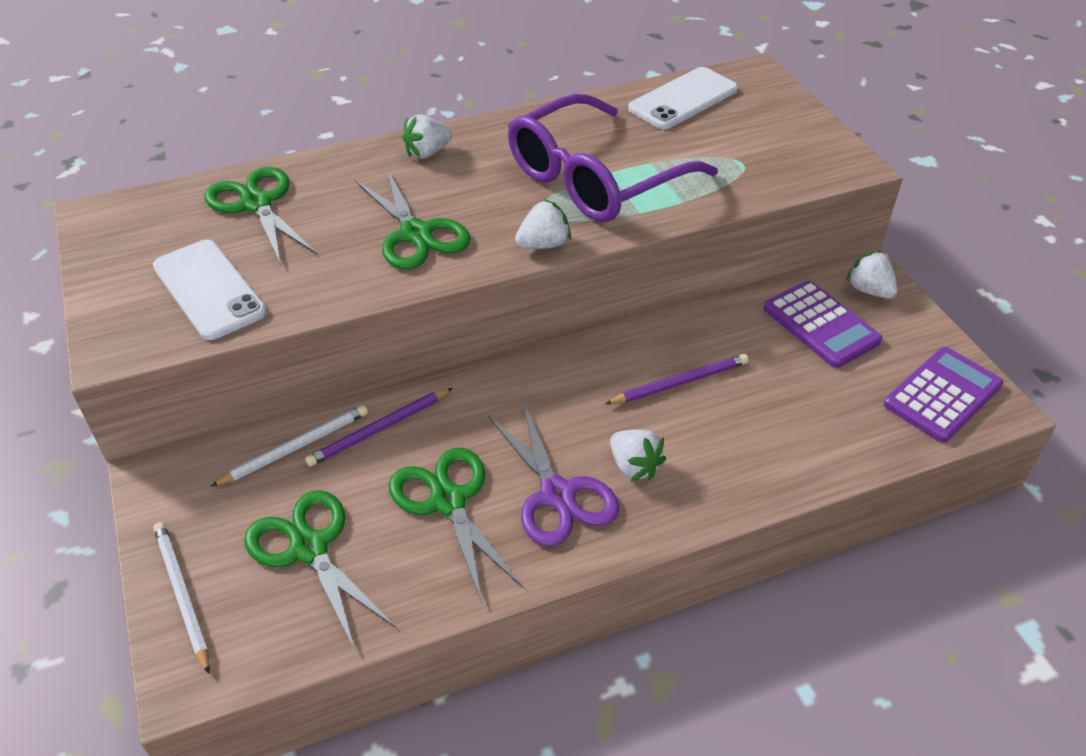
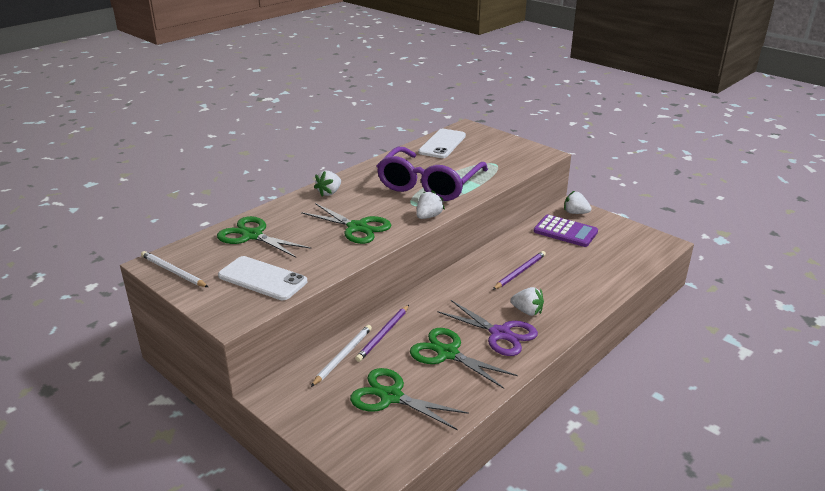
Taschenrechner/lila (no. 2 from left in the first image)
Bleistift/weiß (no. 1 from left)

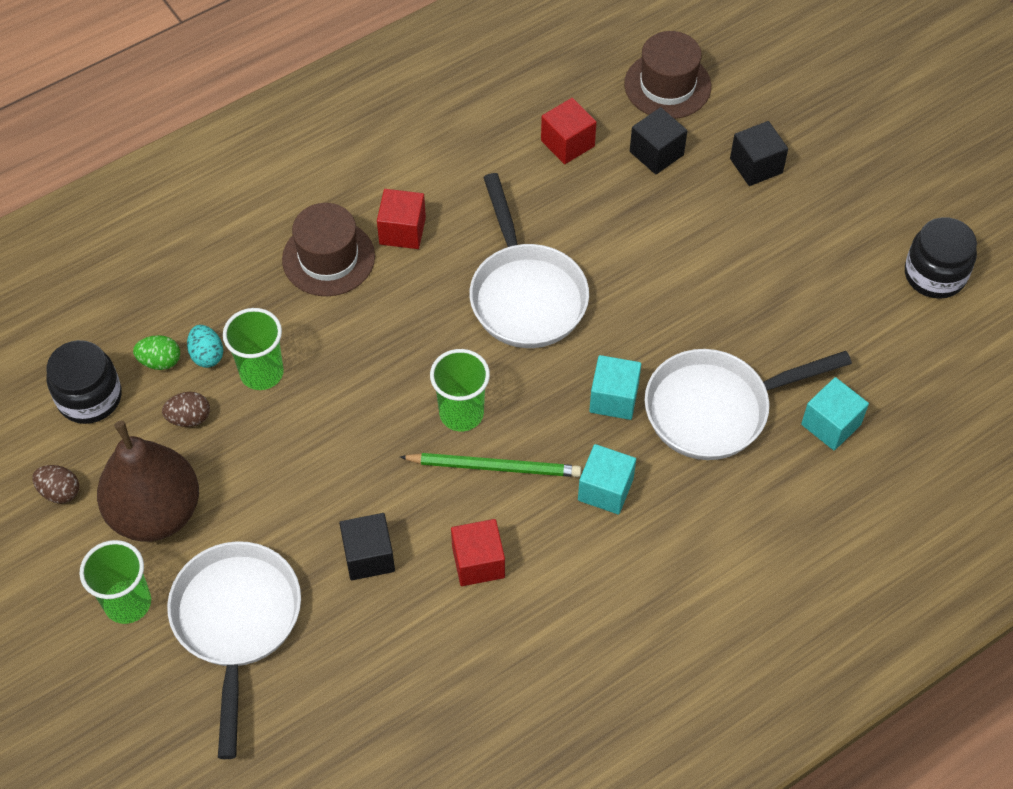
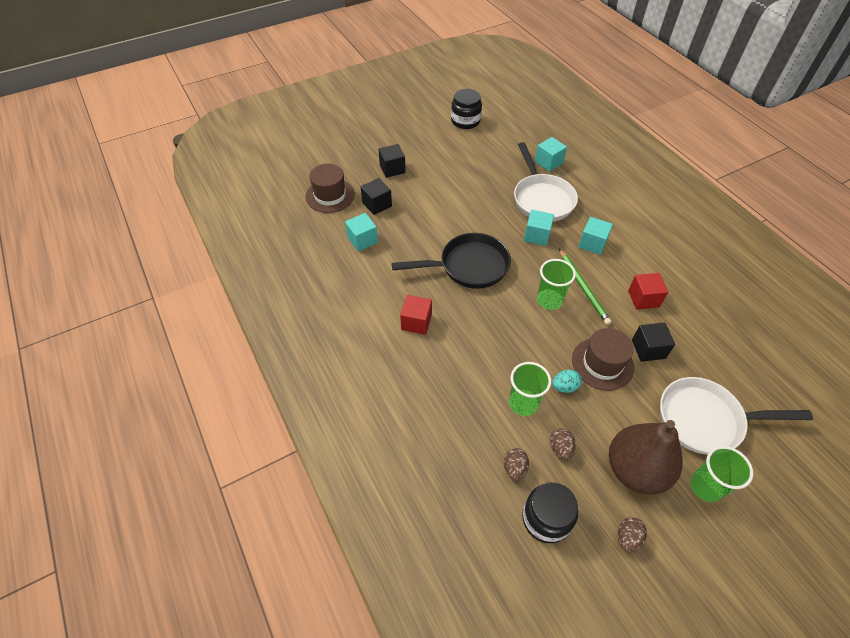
Kubus/türkis (no. 1 from left)
Pfanne/schwarz
Hut/braun (no. 2 from left)
Ei/türkis
Ei/braun (no. 1 from left)
Bleistift/grün

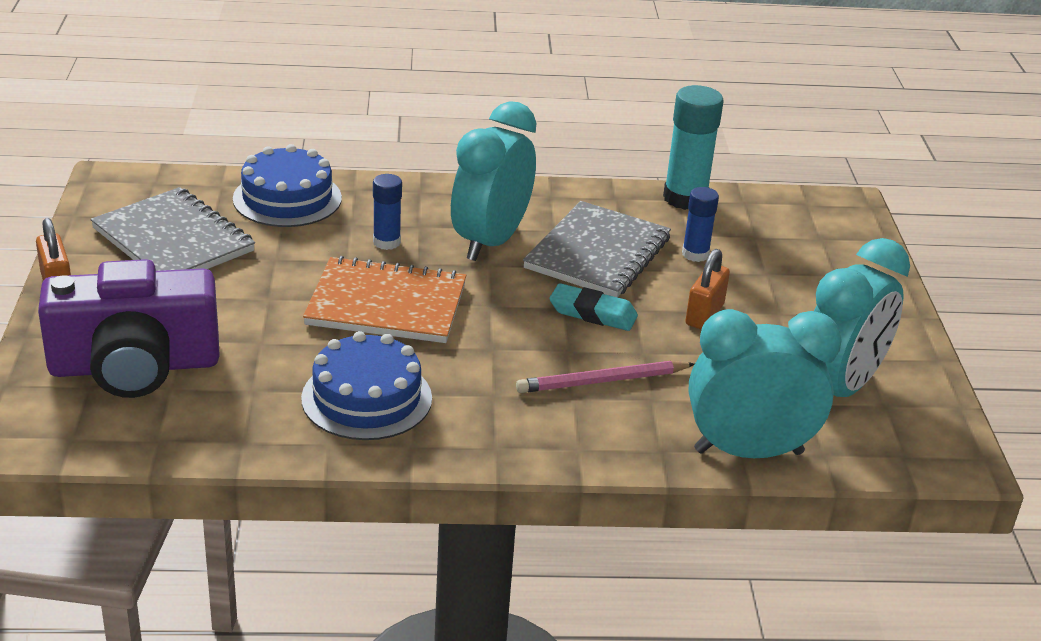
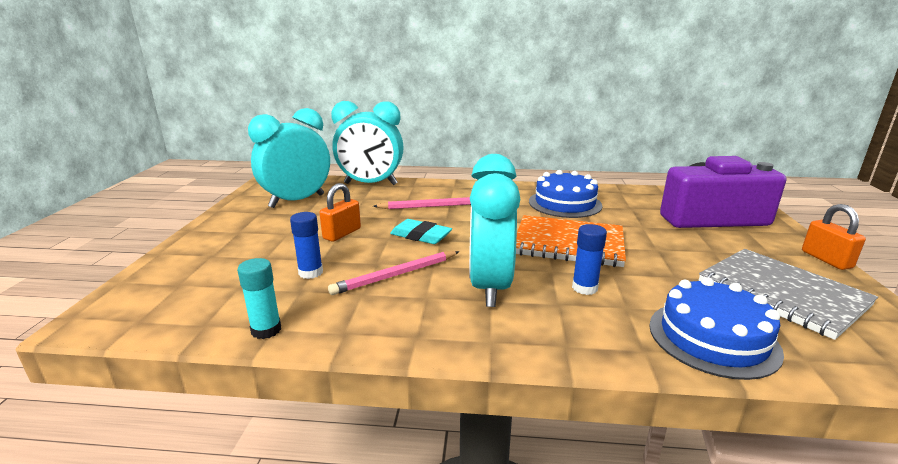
Klebestift/türkis
Wecker/türkis (no. 3 from left)
Bleistift/rosa (no. 1 from left)

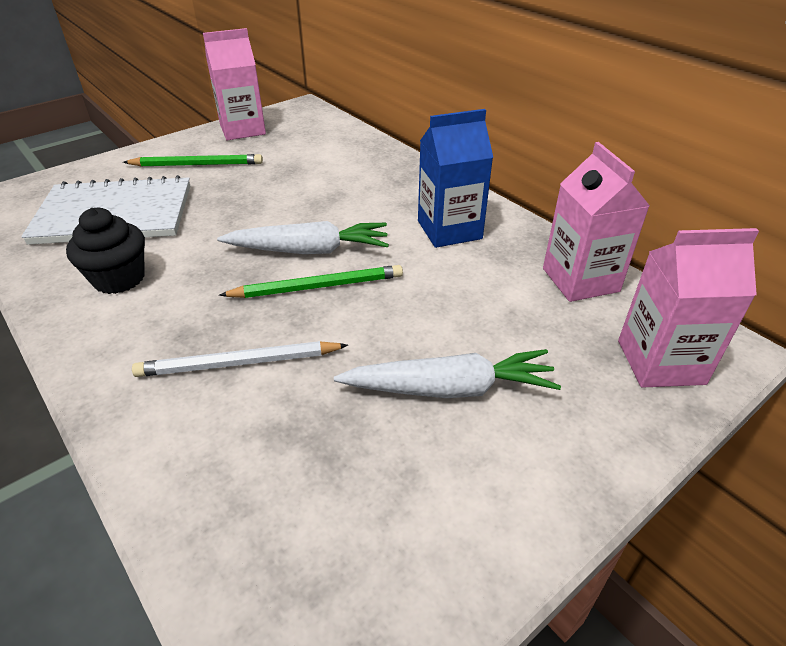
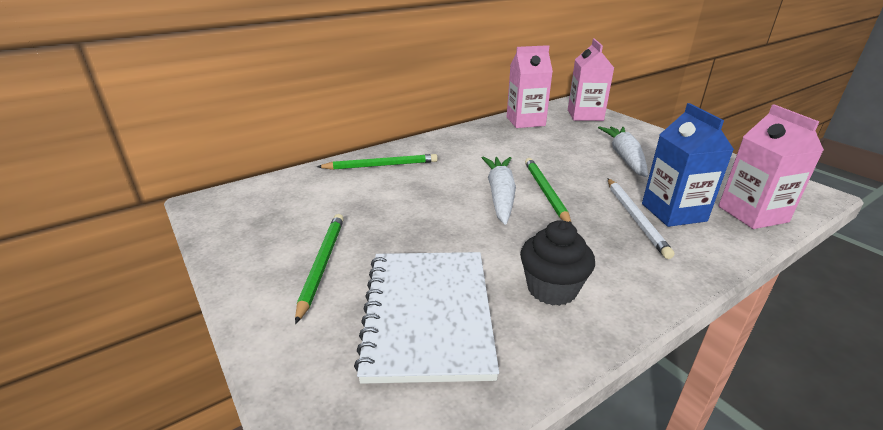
Getränkekarton/rosa (no. 3 from left)
Getränkekarton/blau
Bleistift/grün (no. 2 from left)

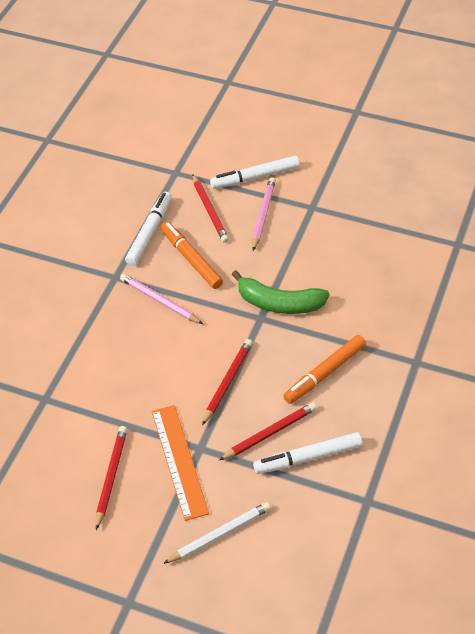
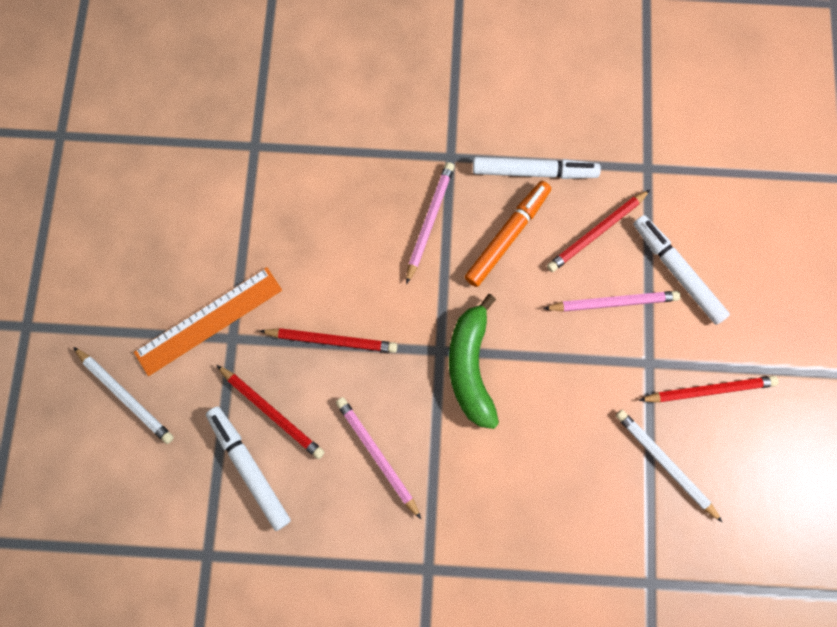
Bleistift/rosa (no. 1 from left)
Bleistift/rot (no. 4 from left)
Bleistift/weiß (no. 2 from left)

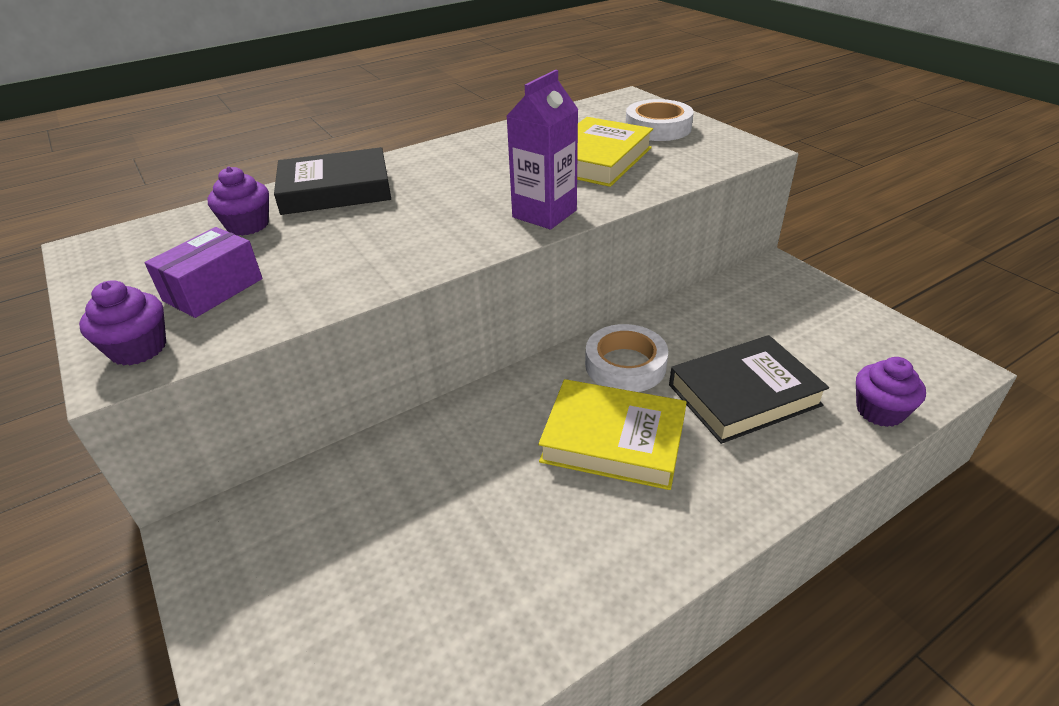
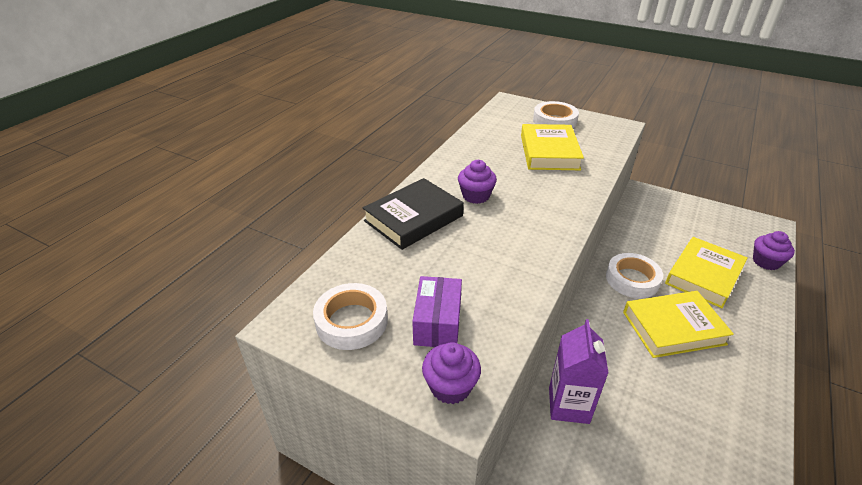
Getränkekarton/lila
Muffin/lila (no. 2 from left)
Buch/gelb (no. 3 from left)
Klebeband/weiß (no. 1 from left)

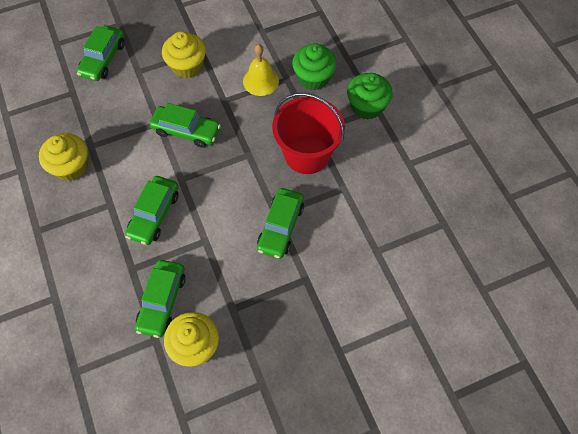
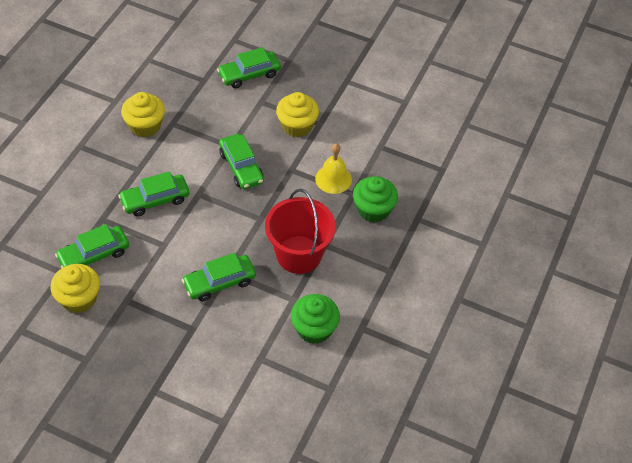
Muffin/grün (no. 1 from left)

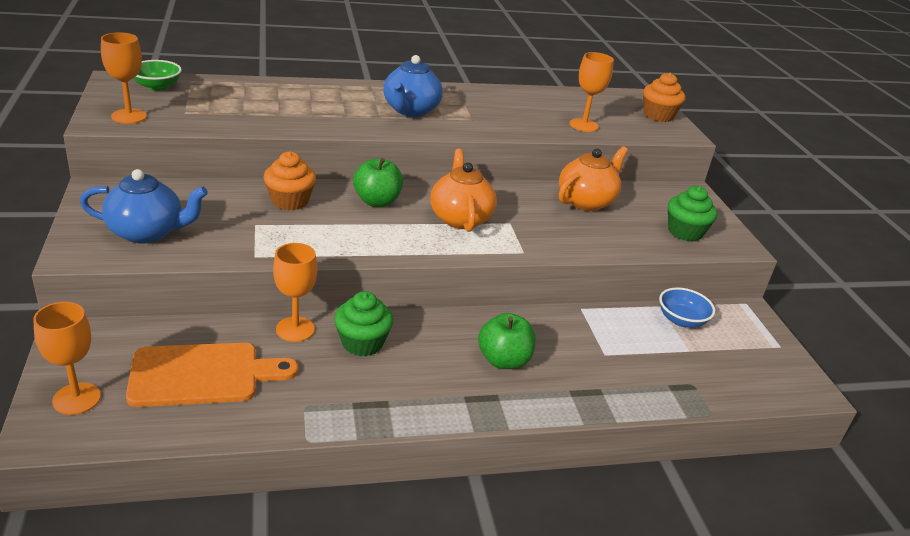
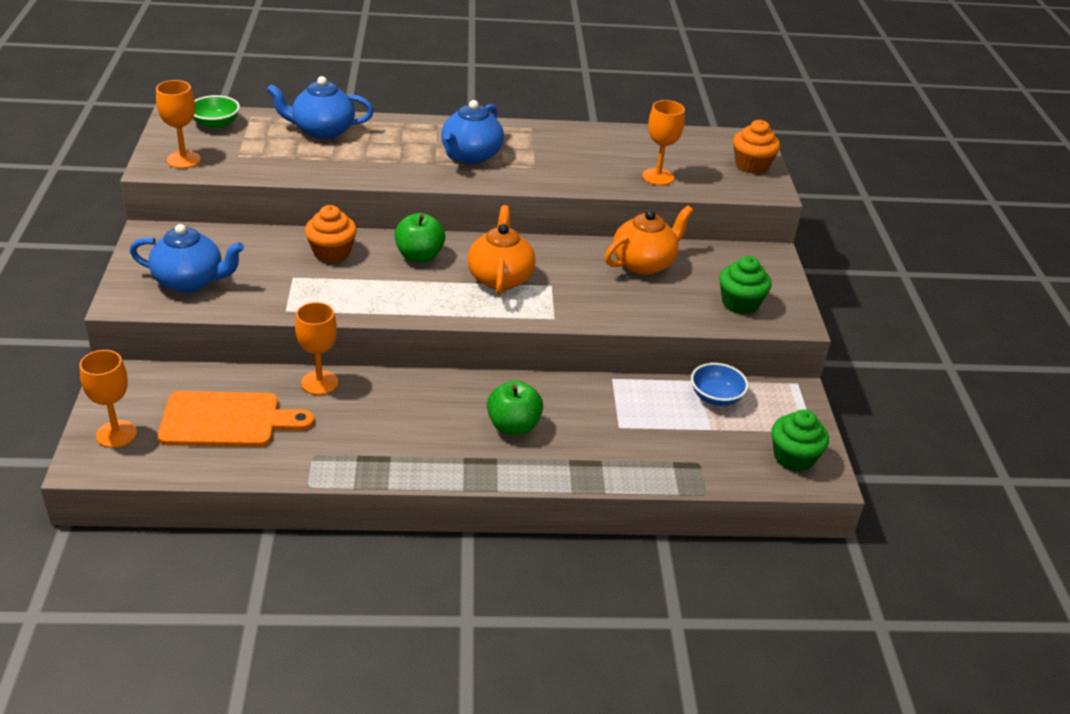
Muffin/grün (no. 2 from left)
Teekanne/blau (no. 2 from left)

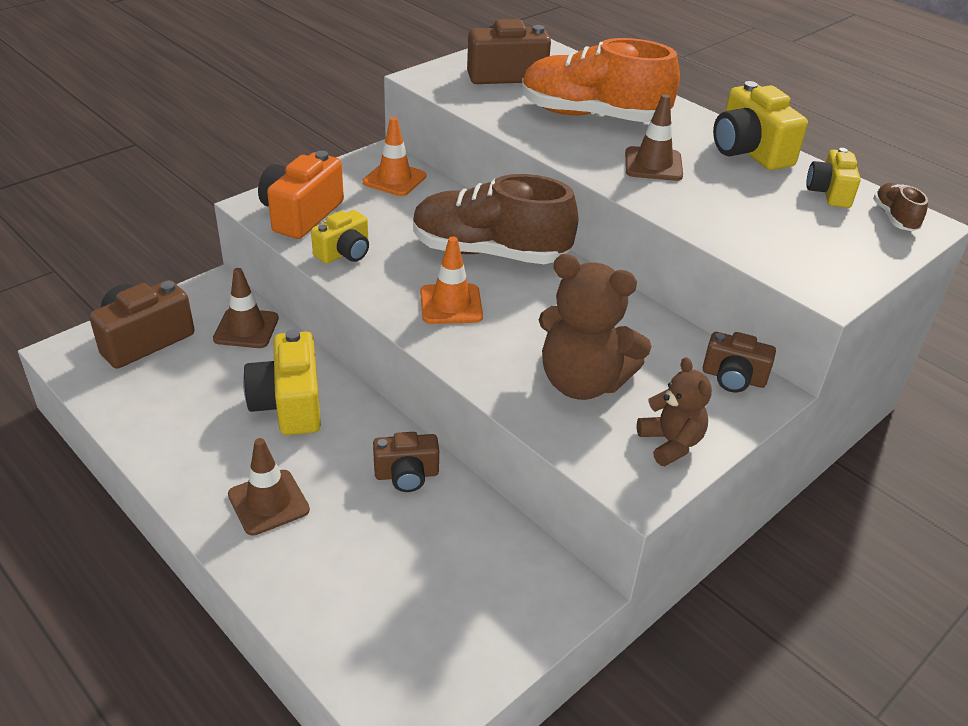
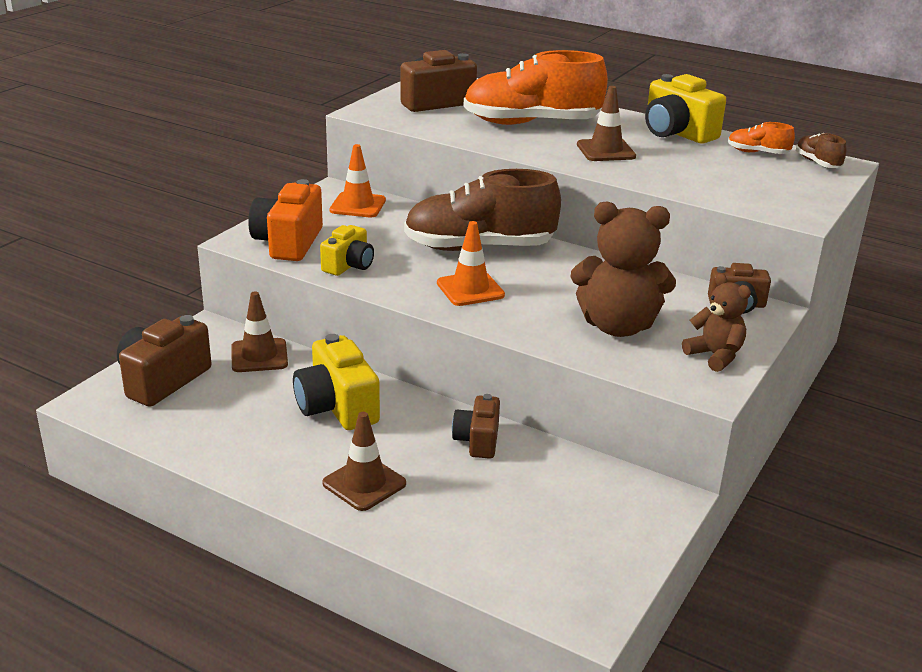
Schuh/orange (no. 2 from left)
Kamera/braun (no. 3 from left)

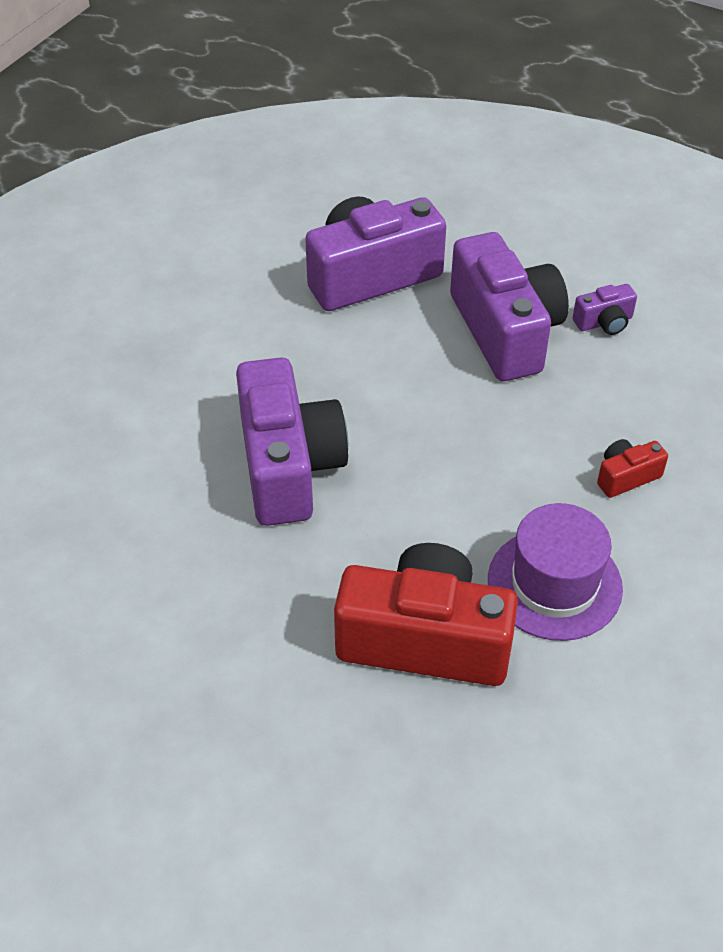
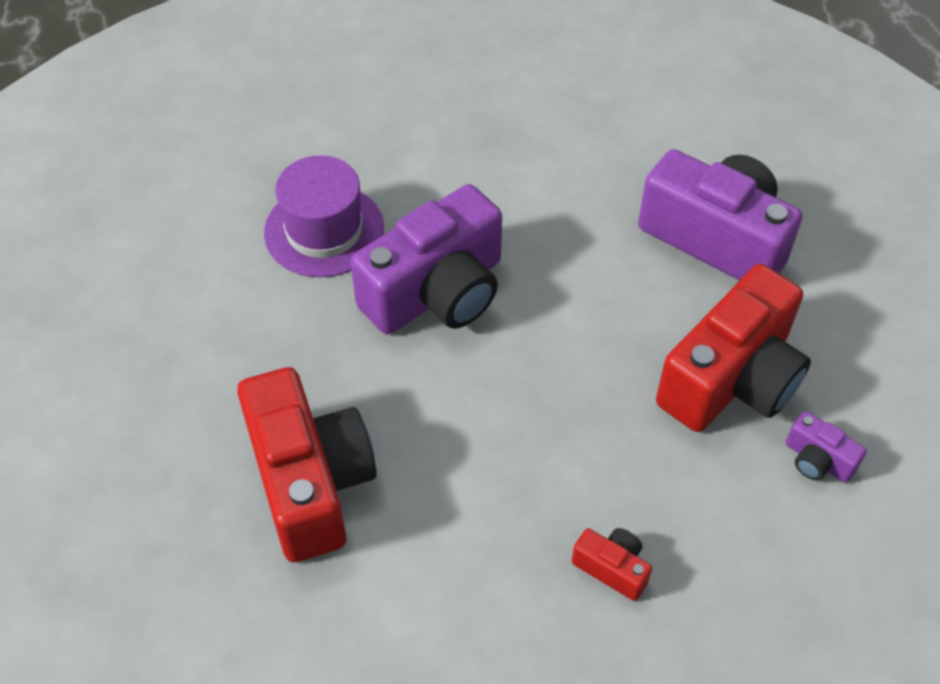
Kamera/rot (no. 3 from left)
Hut/lila

